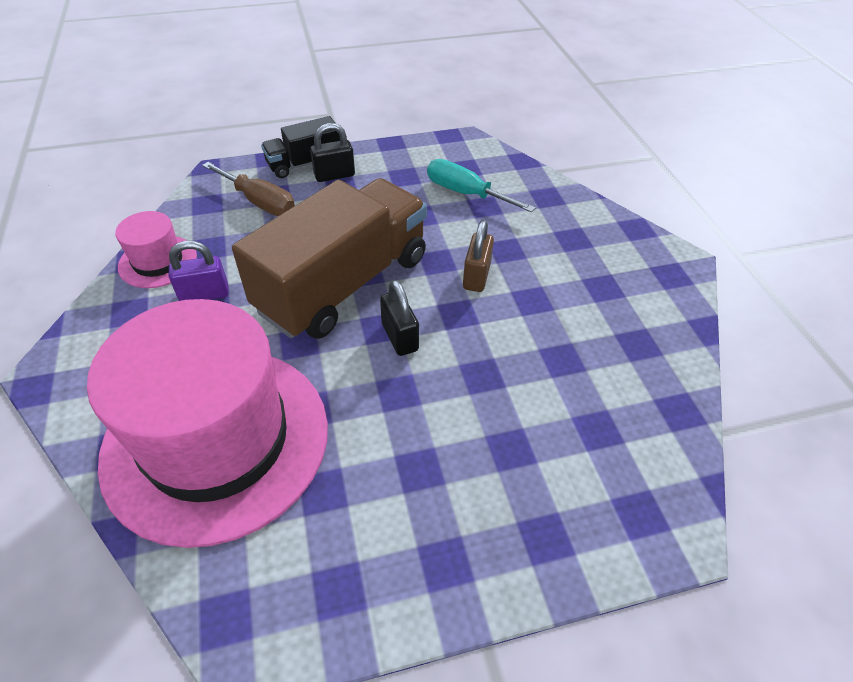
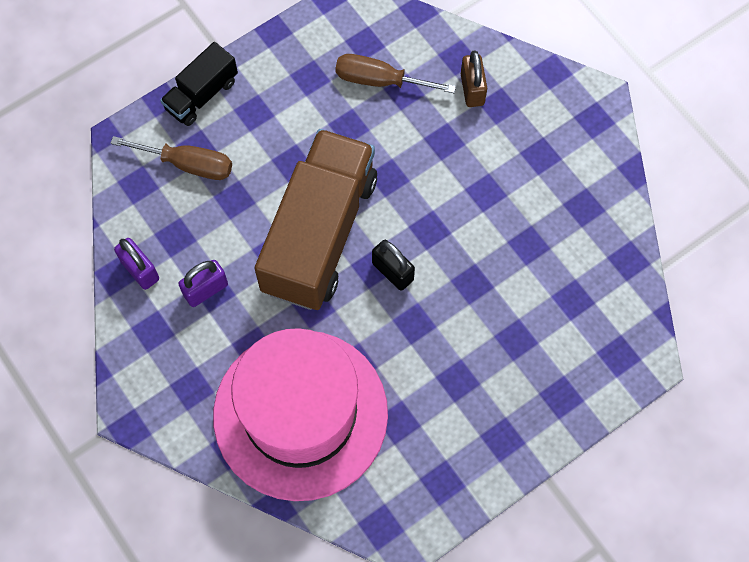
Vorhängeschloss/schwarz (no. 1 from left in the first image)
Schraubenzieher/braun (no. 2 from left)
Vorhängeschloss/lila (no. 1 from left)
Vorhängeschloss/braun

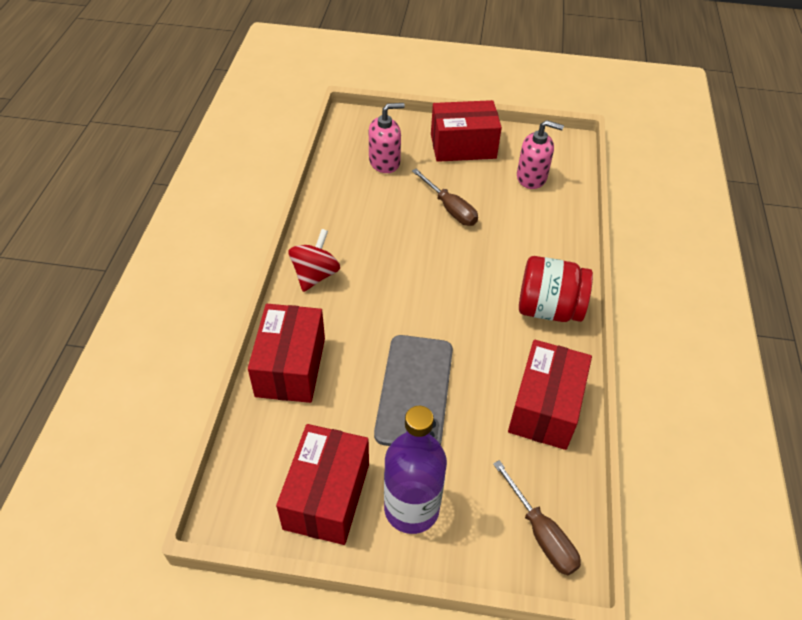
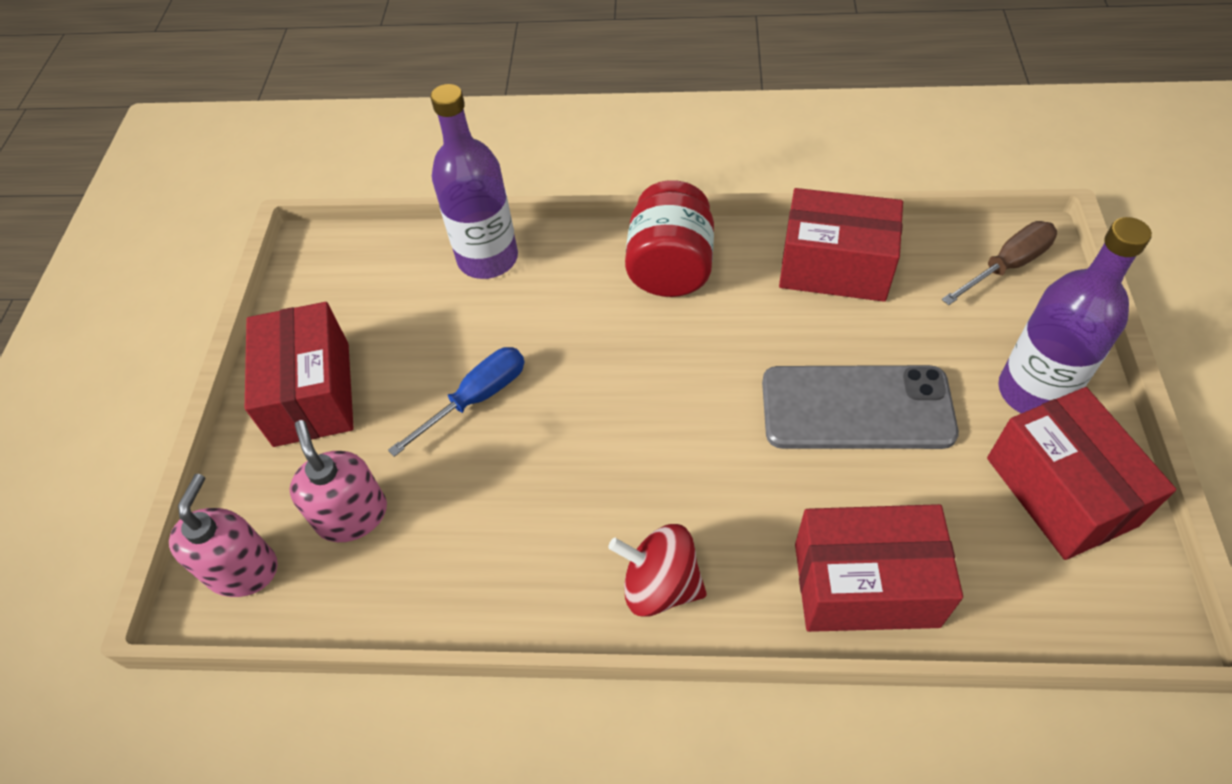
Seifenspender/rosa (no. 1 from left)
Schraubenzieher/blau
Schachtel/rot (no. 4 from left)
Flasche/lila (no. 1 from left)

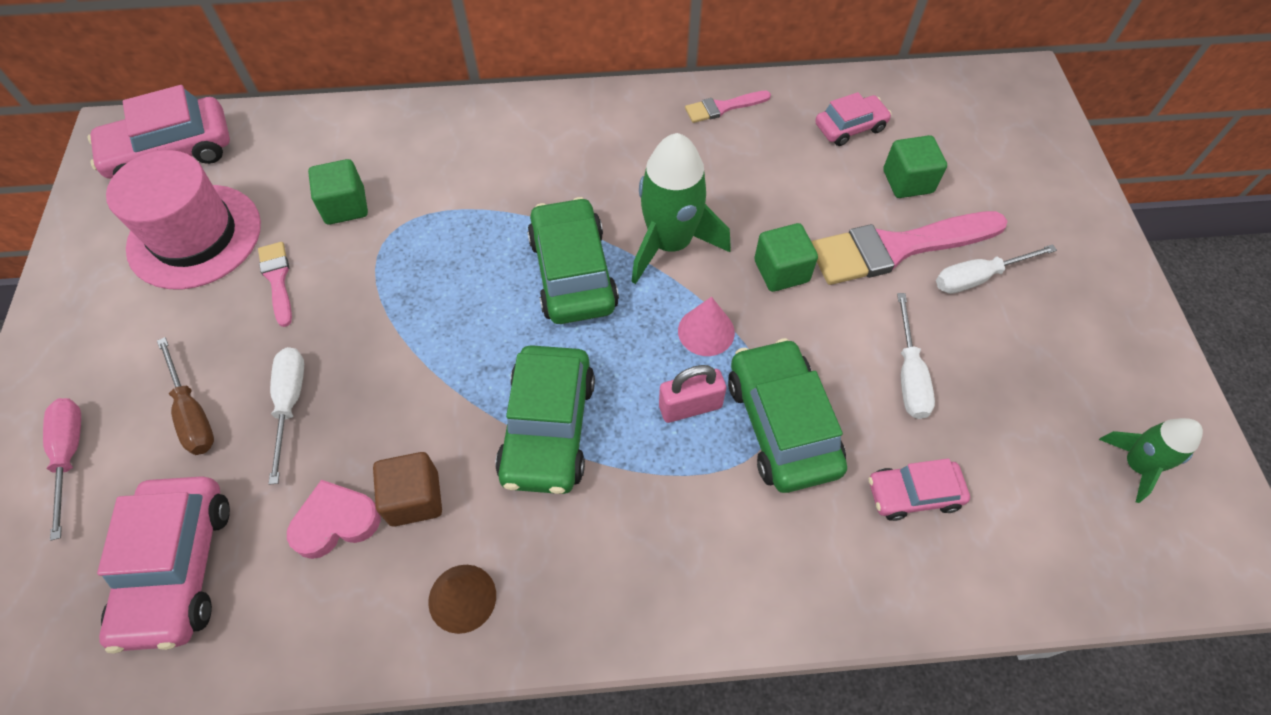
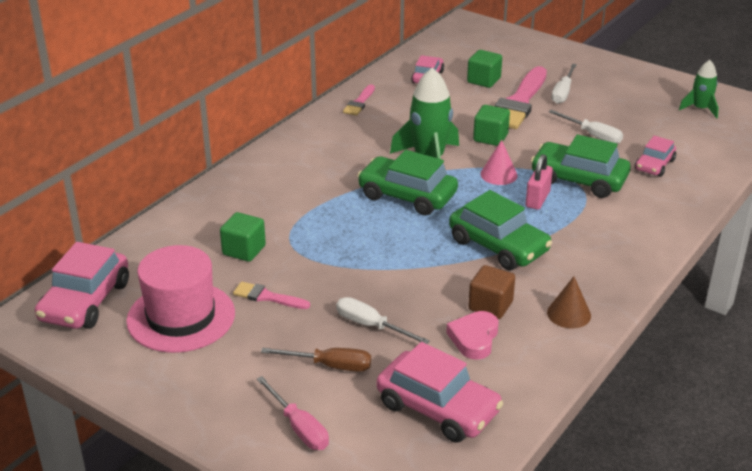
Schraubenzieher/rosa

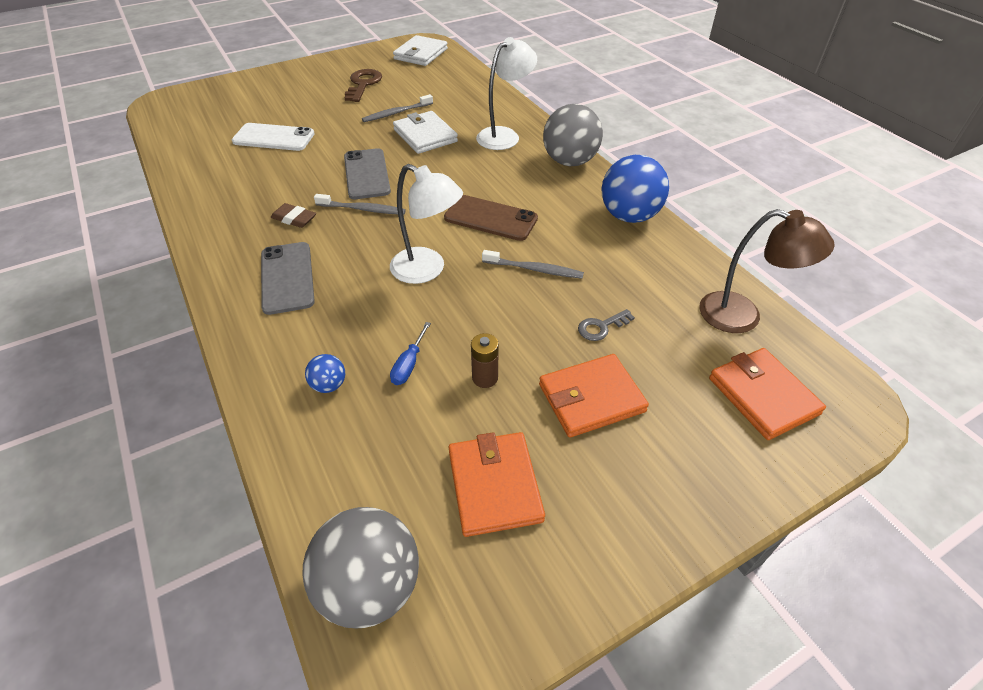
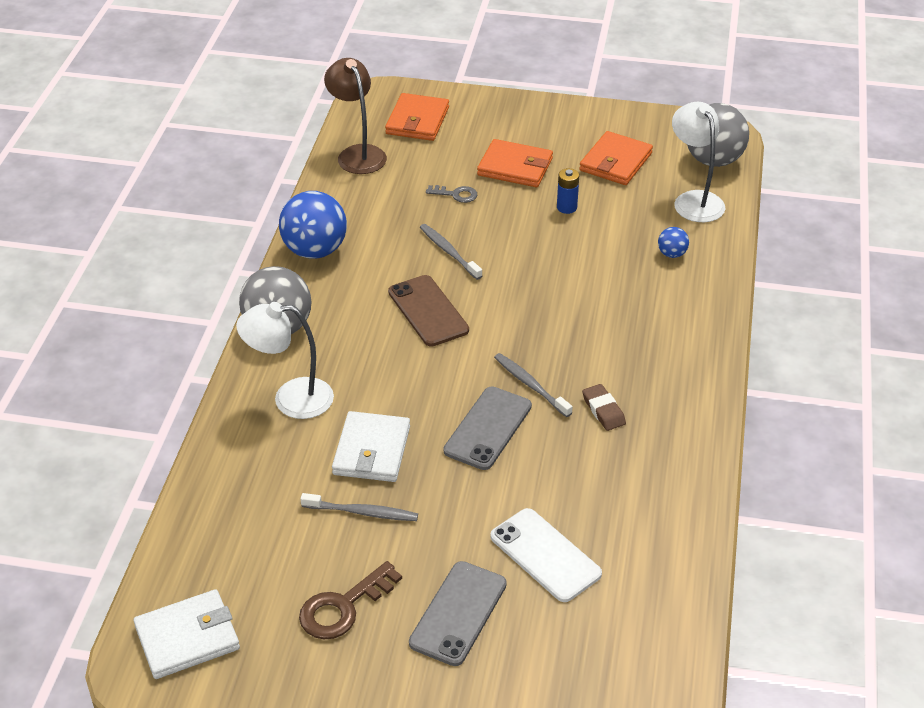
Lampe/weiß (no. 2 from left)
Handy/grau (no. 1 from left)
Schraubenzieher/blau
Batterie/blau

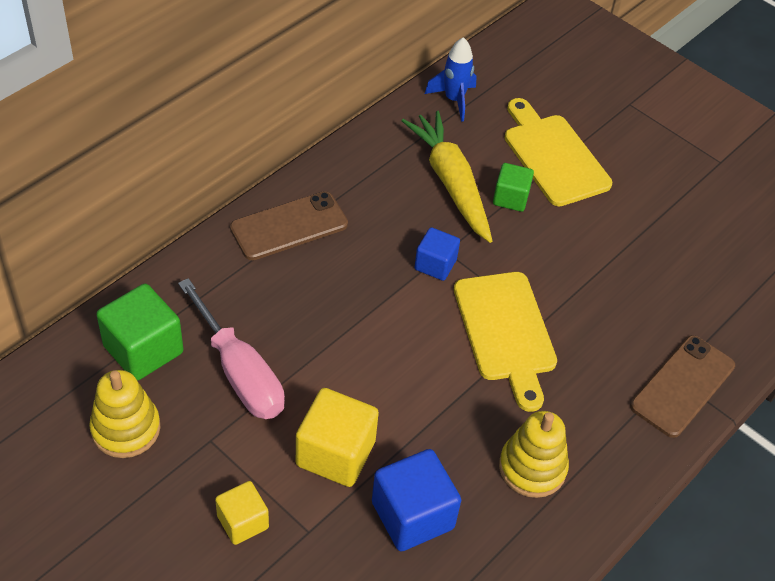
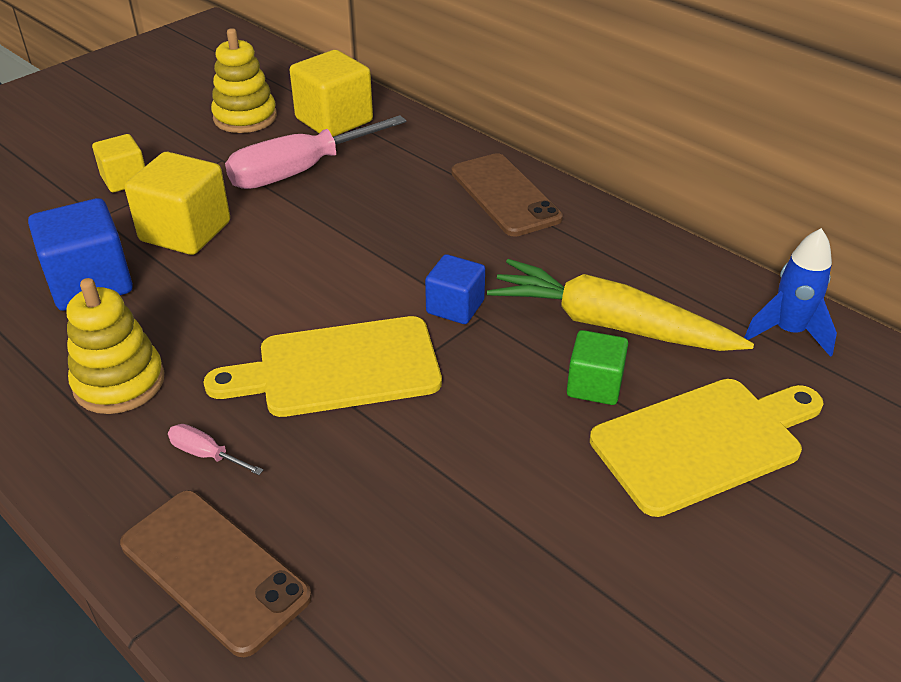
Karotte/gelb
Kubus/gelb (no. 3 from left)
Schraubenzieher/rosa (no. 1 from left)

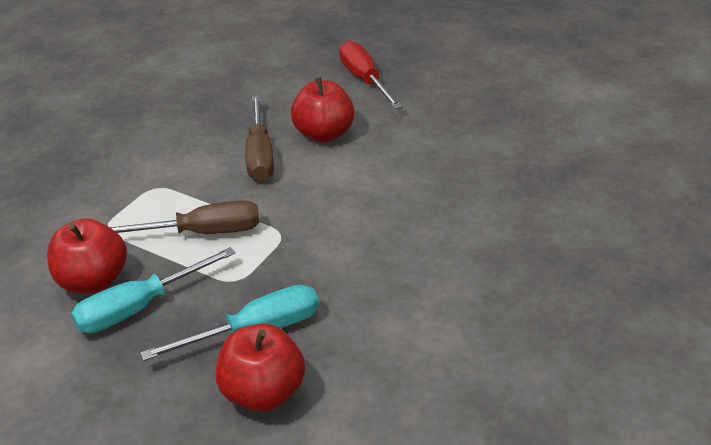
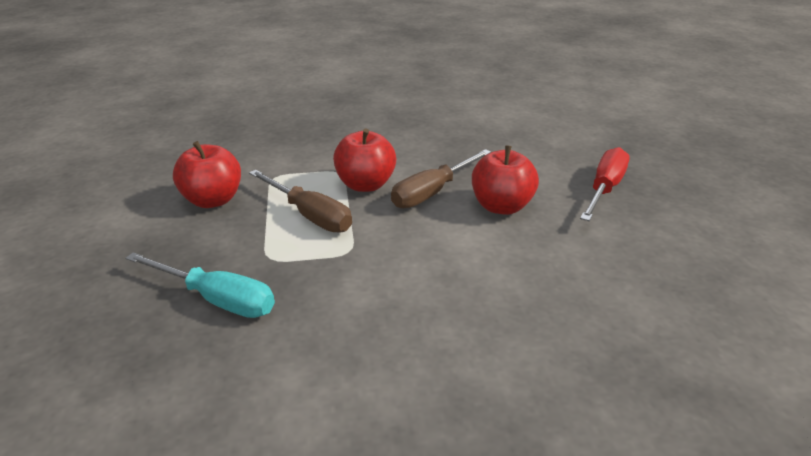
Schraubenzieher/türkis (no. 1 from left in the first image)
Apfel/rot (no. 2 from left)

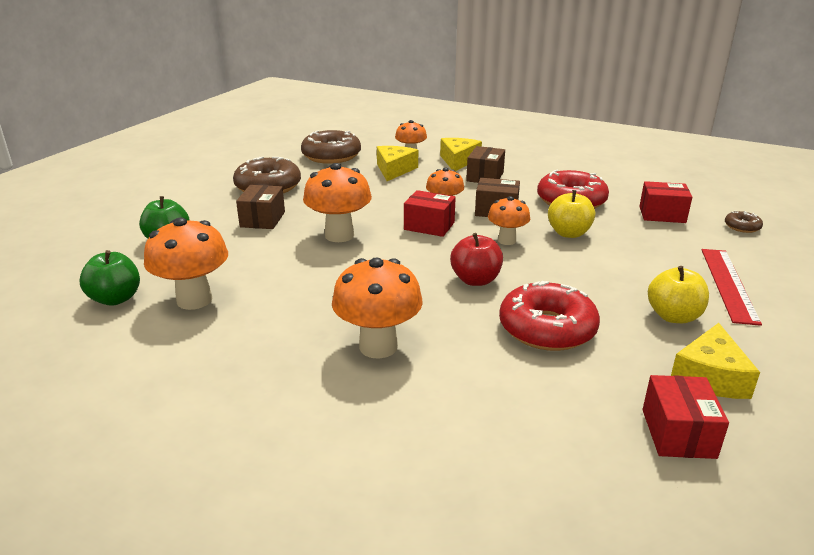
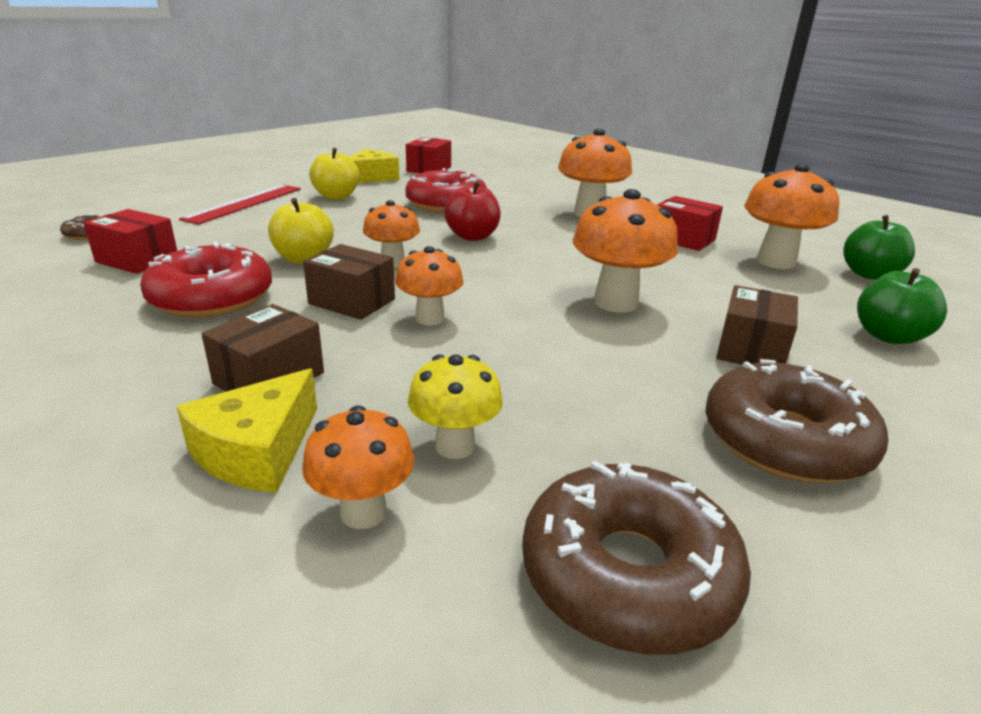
Pilz/gelb
Schachtel/rot (no. 3 from left)

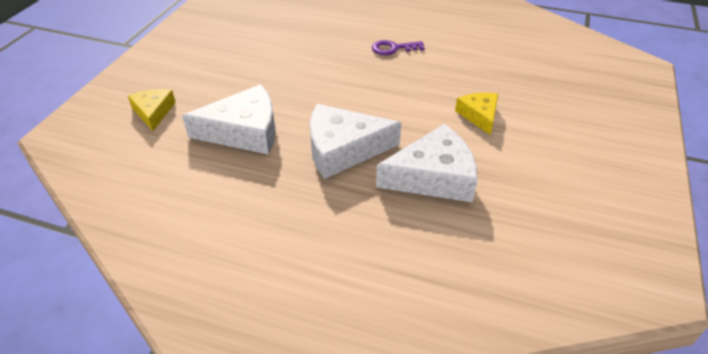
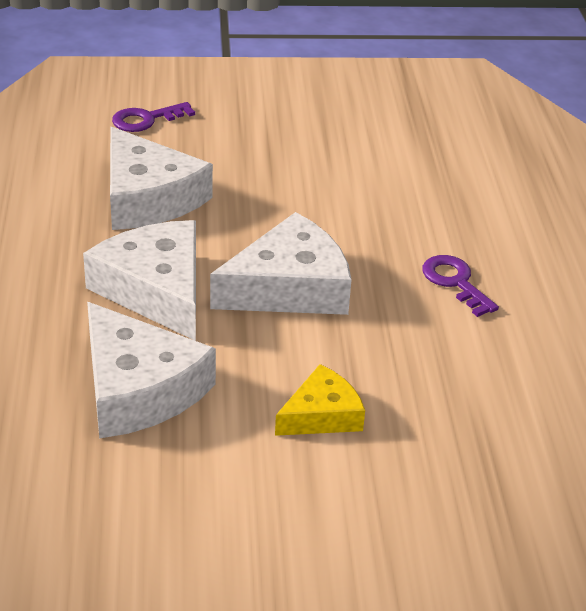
Schlüssel/lila (no. 1 from left)
Käse/weiß (no. 4 from left)

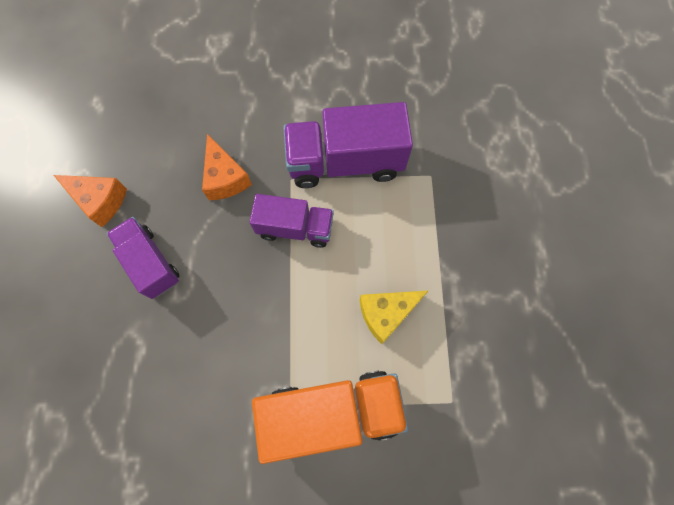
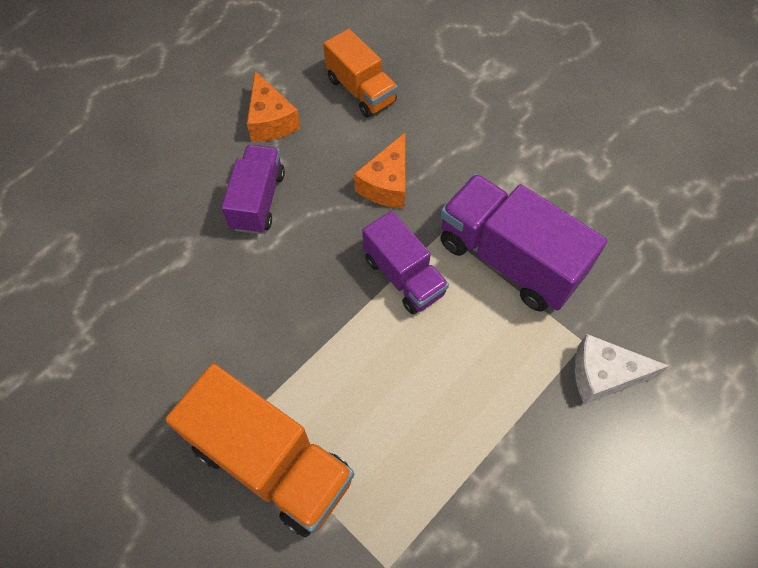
Käse/gelb
Lastwagen/orange (no. 2 from left)
Käse/weiß

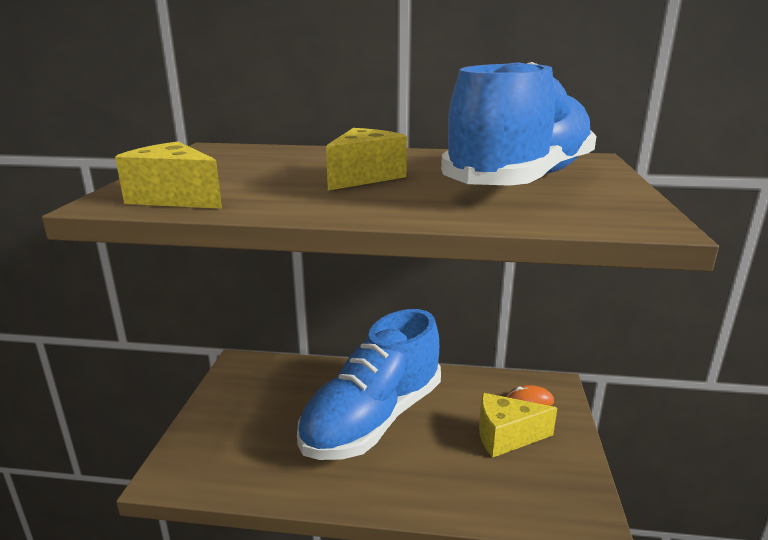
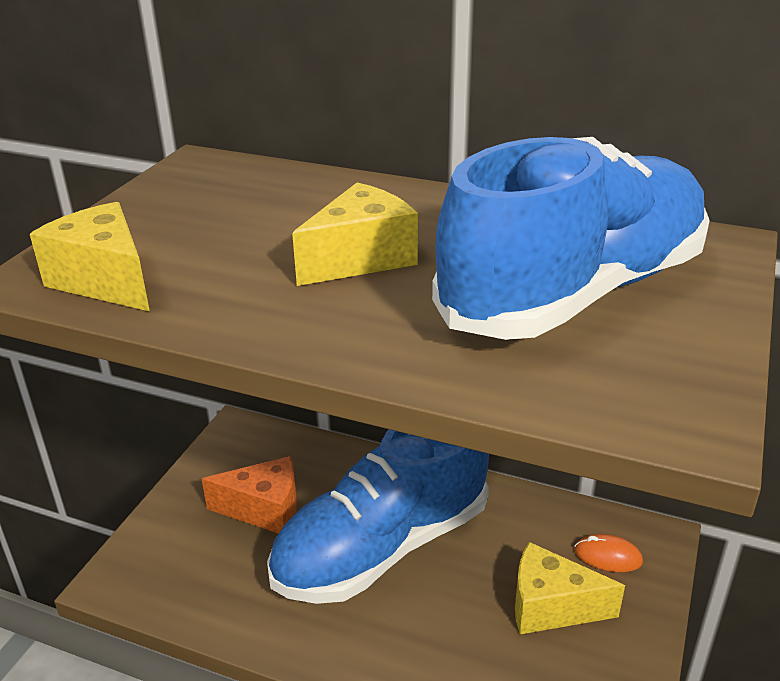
Käse/orange

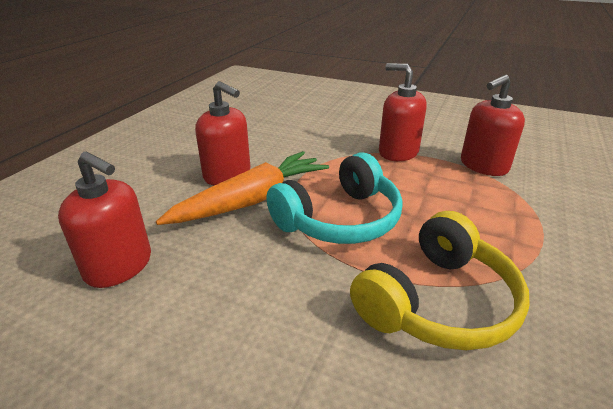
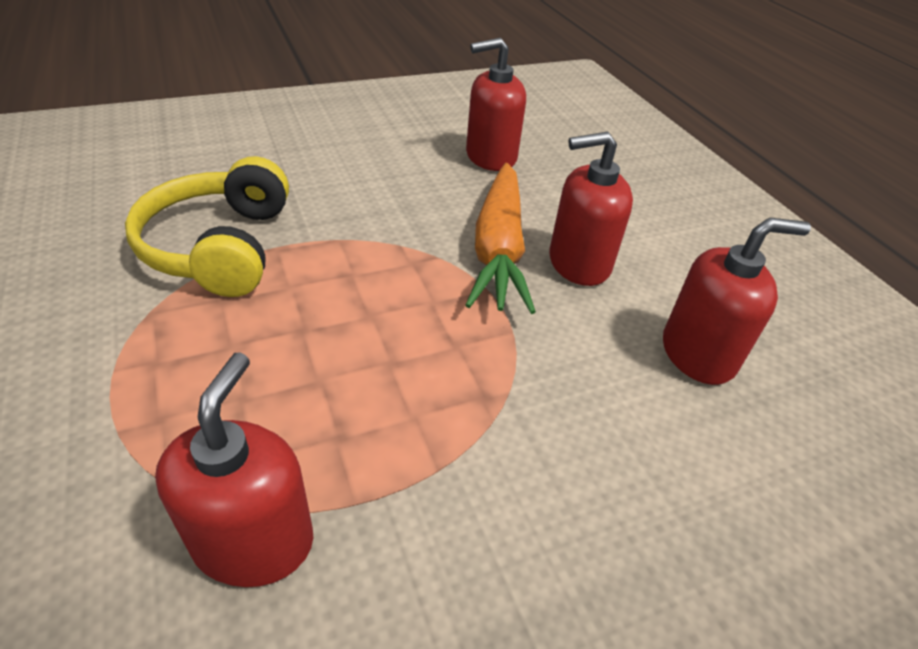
Seifenspender/rot (no. 4 from left)
Kopfhörer/türkis

